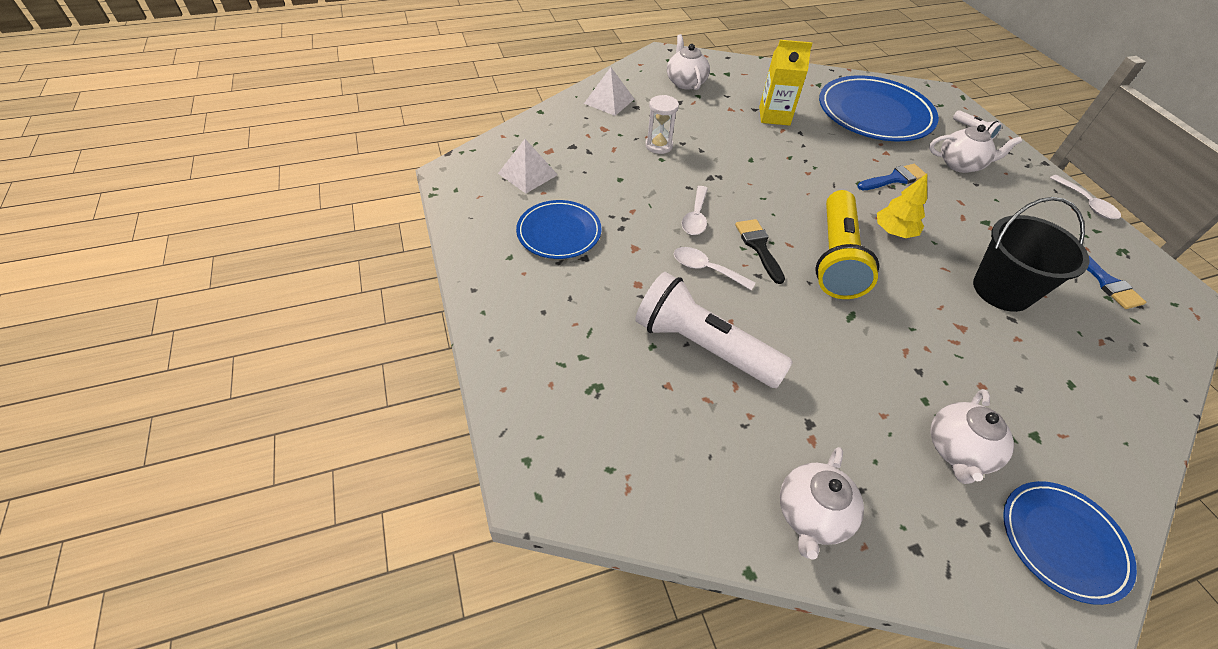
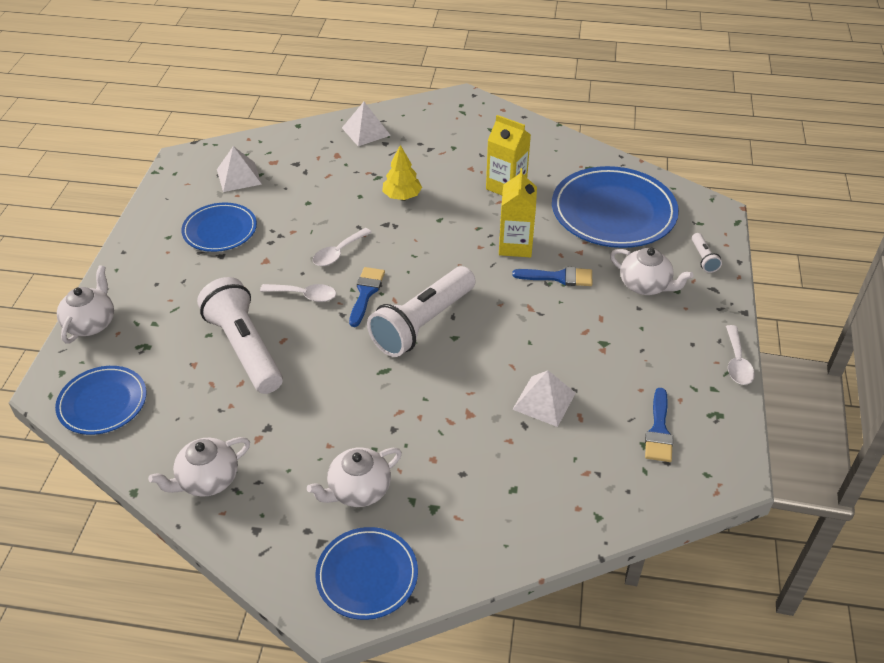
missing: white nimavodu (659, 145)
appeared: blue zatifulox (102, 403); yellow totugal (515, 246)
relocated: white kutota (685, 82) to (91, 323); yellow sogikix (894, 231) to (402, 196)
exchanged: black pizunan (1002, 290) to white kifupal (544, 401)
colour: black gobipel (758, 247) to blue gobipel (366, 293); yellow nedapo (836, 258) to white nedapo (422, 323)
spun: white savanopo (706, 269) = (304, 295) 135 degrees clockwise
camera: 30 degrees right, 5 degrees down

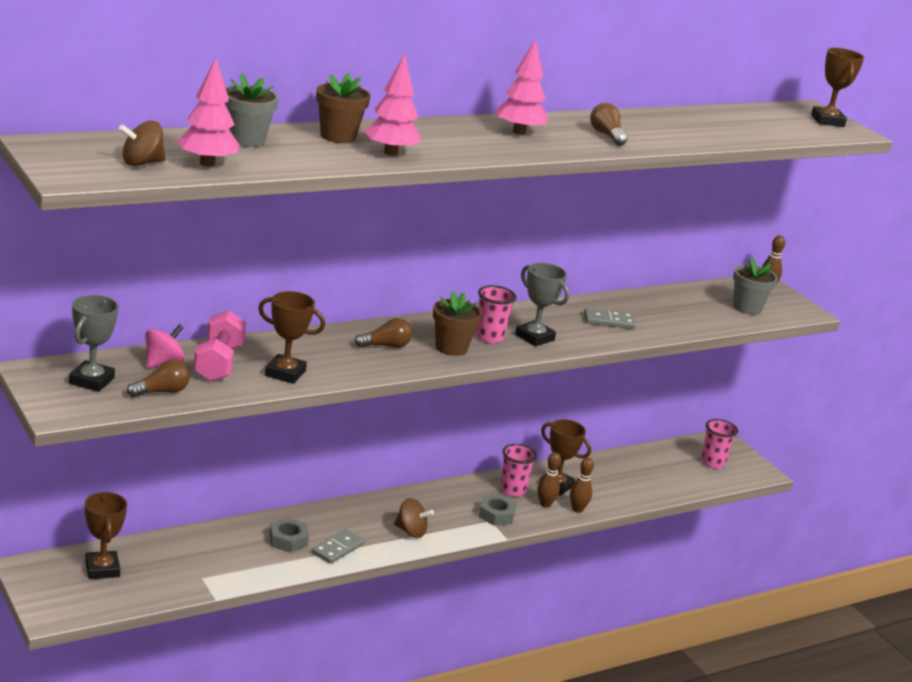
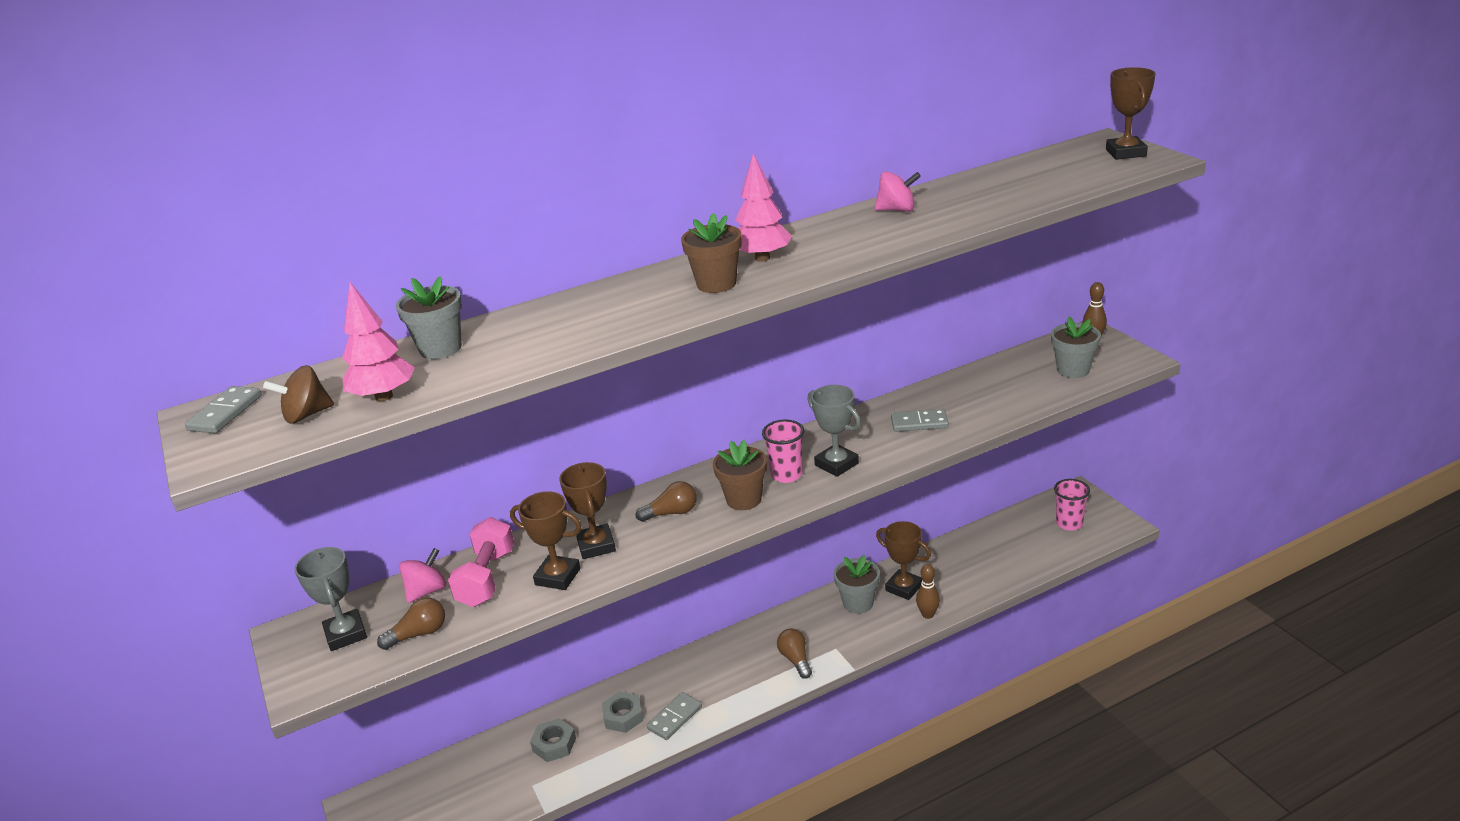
missing: pink sogikix (390, 153); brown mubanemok (411, 531); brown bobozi (545, 504)
appeared: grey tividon (225, 413); pink mubanemok (897, 210)
relocated: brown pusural (102, 569) to (596, 545); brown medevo (338, 136) to (716, 284); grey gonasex (496, 515) to (554, 744); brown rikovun (606, 135) to (795, 660)
exchanged: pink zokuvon (512, 490) to grey medevo (858, 603)
spun: grey pusural (91, 381) = (346, 634) 45 degrees counterclockwise
camera: 10 degrees right, 5 degrees up

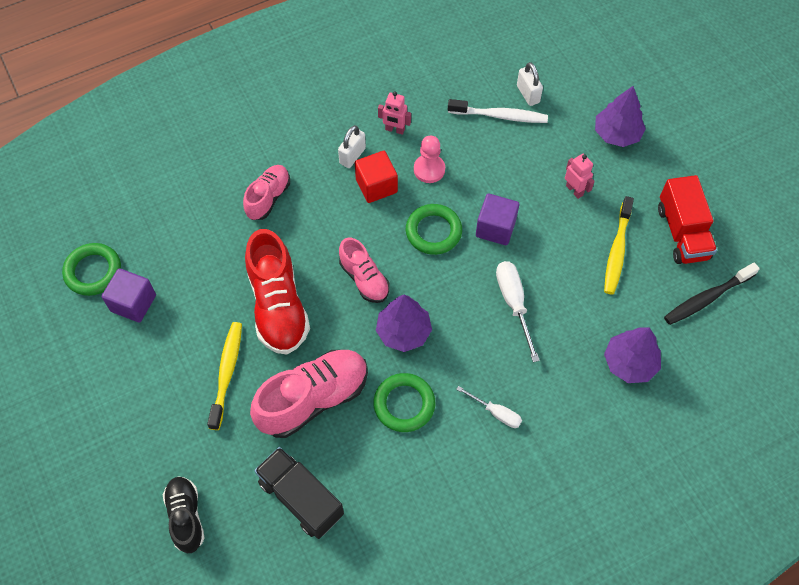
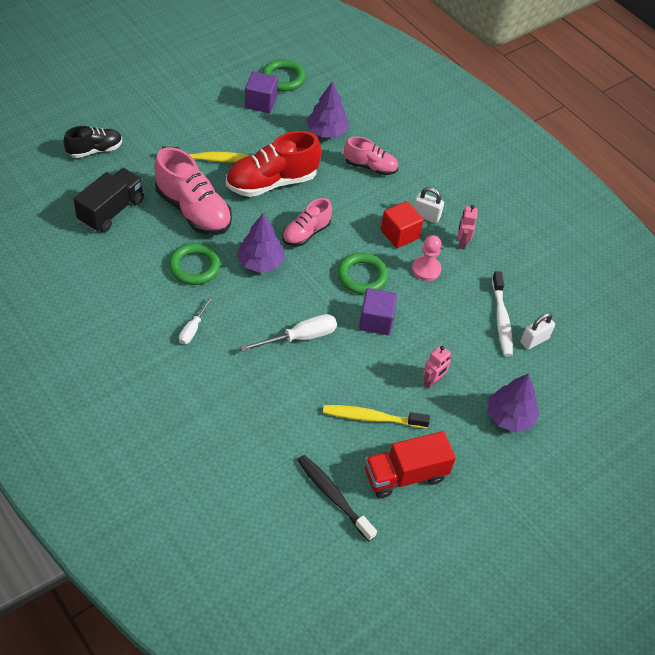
relocated: purple sogikix (630, 363) to (327, 132)
camera: 75 degrees right, 10 degrees down

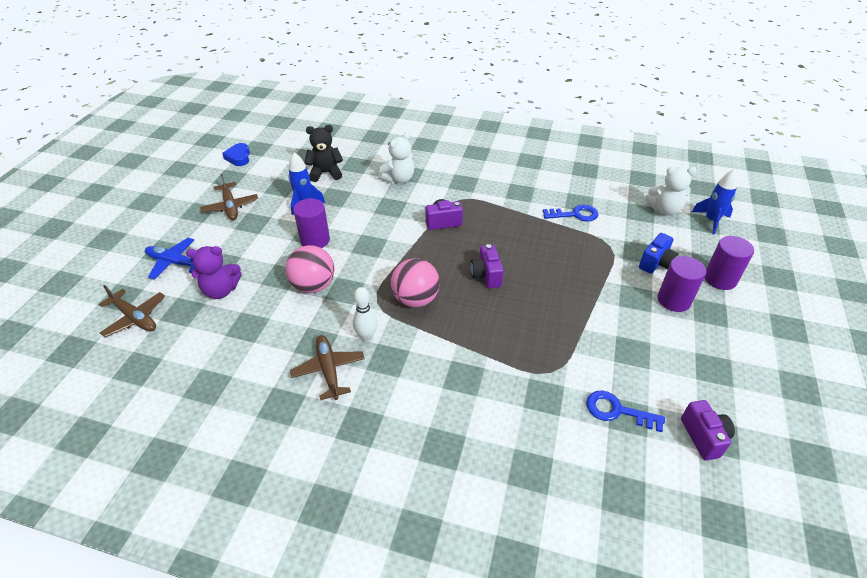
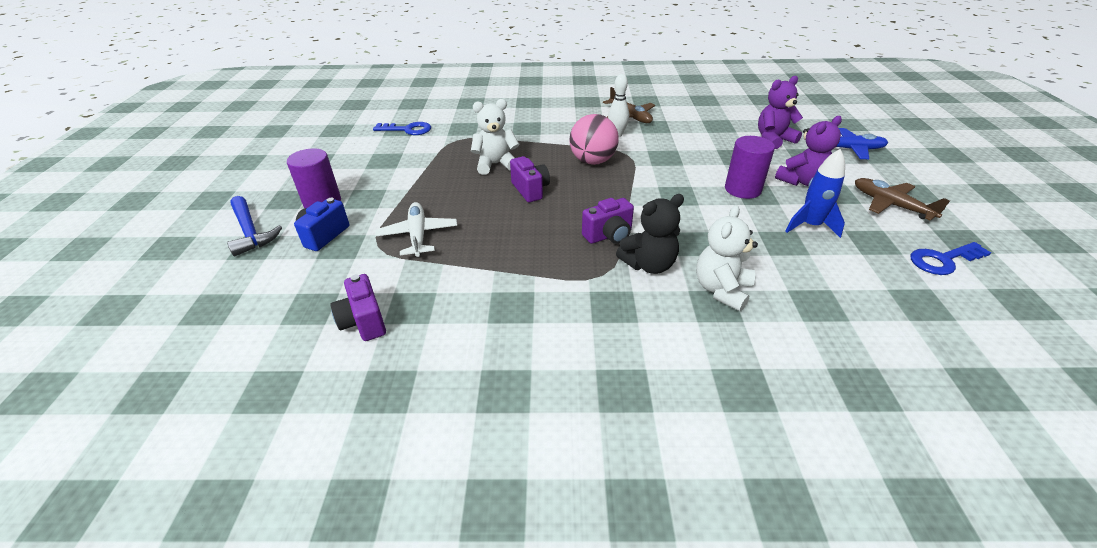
missing: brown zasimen (135, 318); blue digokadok (239, 157); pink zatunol (313, 286); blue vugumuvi (711, 220)
appeared: white zasimen (418, 235); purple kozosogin (801, 181)
relocated: black kozosogin (326, 173) to (649, 265); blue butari (575, 214) to (943, 260); white kozosogin (664, 210) to (496, 164); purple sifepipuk (703, 437) to (363, 322)
exchanged: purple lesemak (720, 279) to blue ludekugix (250, 232)
camera: 165 degrees right, 5 degrees down

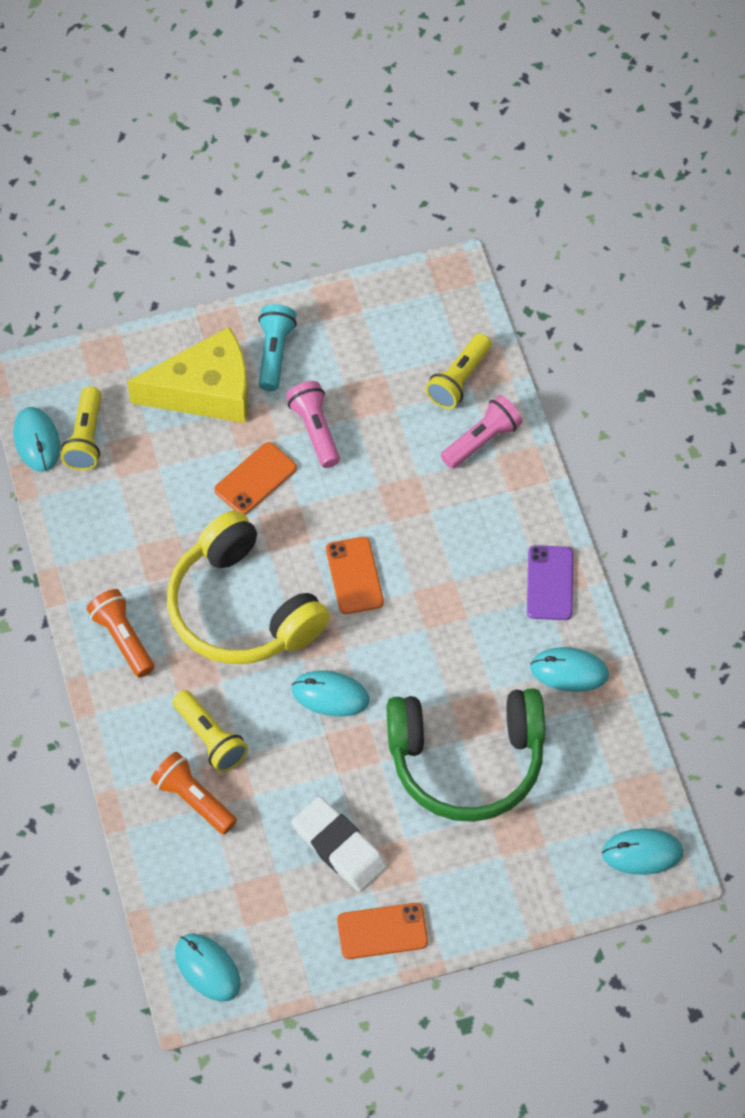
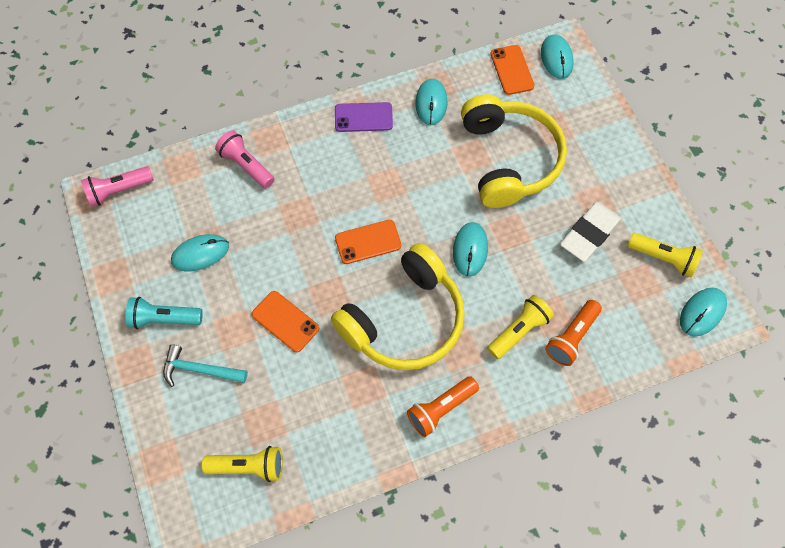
relocated: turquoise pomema (37, 441) to (200, 253); pink nedapo (315, 430) to (119, 191); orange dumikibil (382, 931) to (512, 70); yellow nedapo (459, 380) to (663, 258)
exchanged: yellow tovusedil (206, 391) to turquoise ludekugix (200, 370)
colour: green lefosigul (466, 761) to yellow lefosigul (508, 159)
camera: 95 degrees left, 5 degrees up

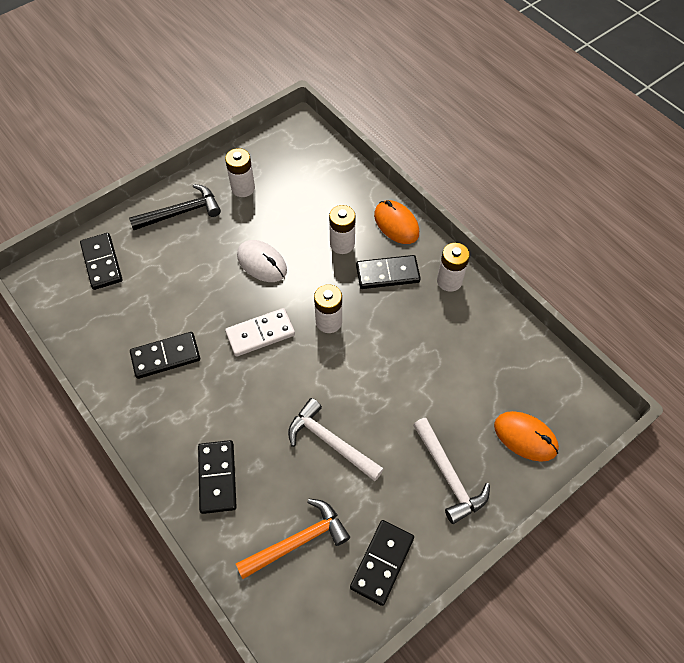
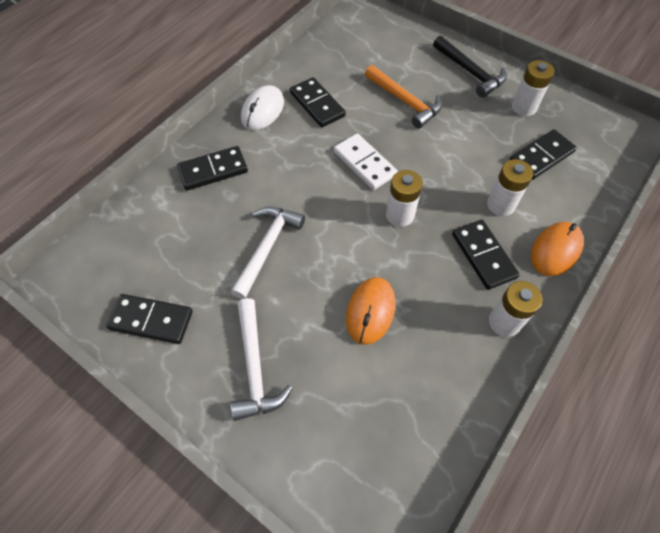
relocated: black tividon (102, 263) to (541, 157); orange ludekugix (298, 541) to (404, 101); white pomema (262, 263) to (262, 110); orange pomema (525, 437) to (370, 311)
spun: white ludekugix (448, 475) = (254, 367) 60 degrees counterclockwise
camera: 75 degrees right, 0 degrees up

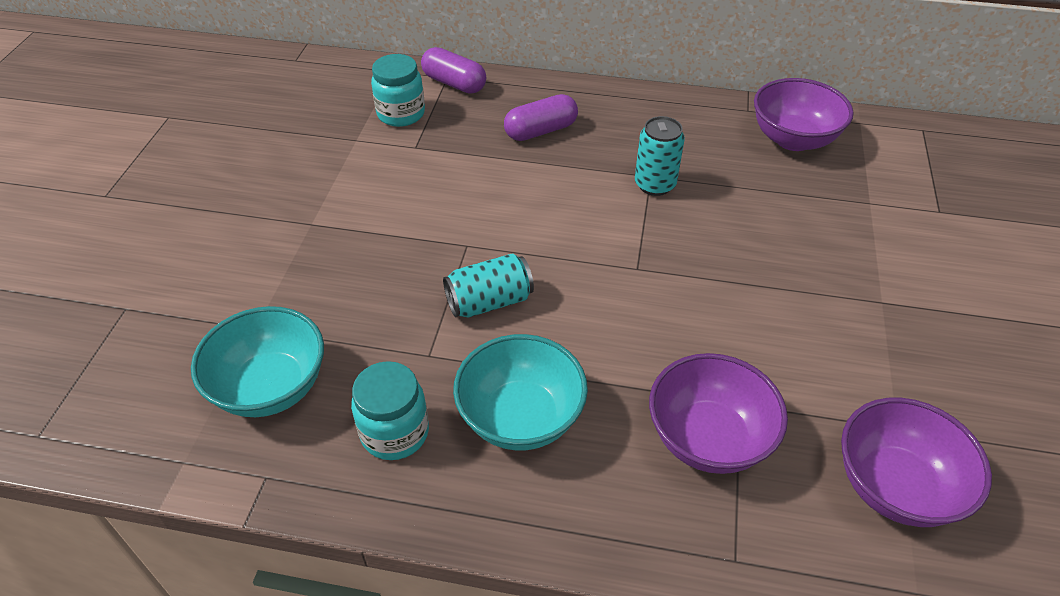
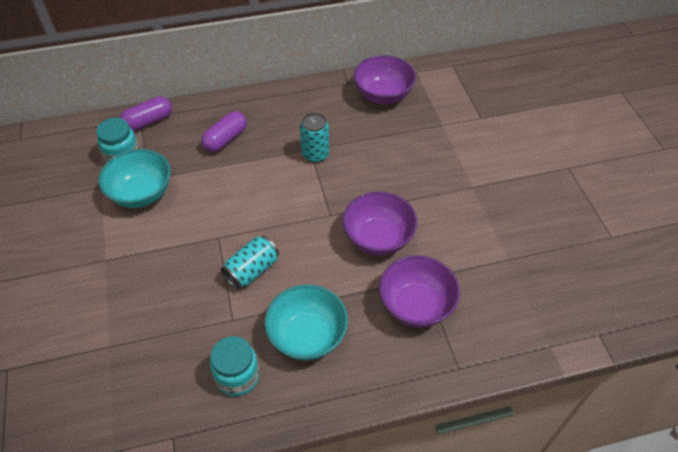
relocated: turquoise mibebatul (271, 387) to (142, 194); purple mibebatul (895, 486) to (378, 238)
spun: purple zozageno (454, 83) = (148, 122) 45 degrees counterclockwise
camera: 25 degrees left, 5 degrees up

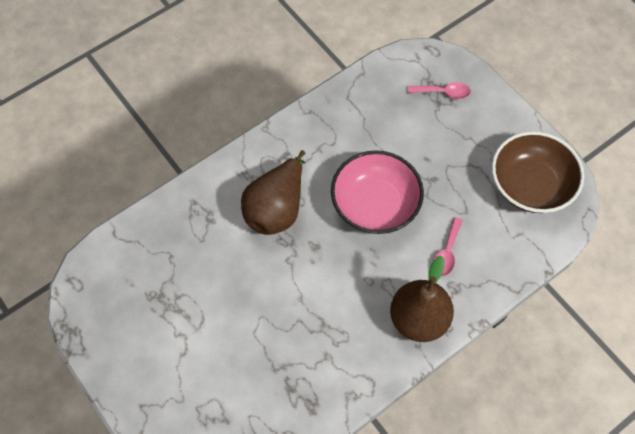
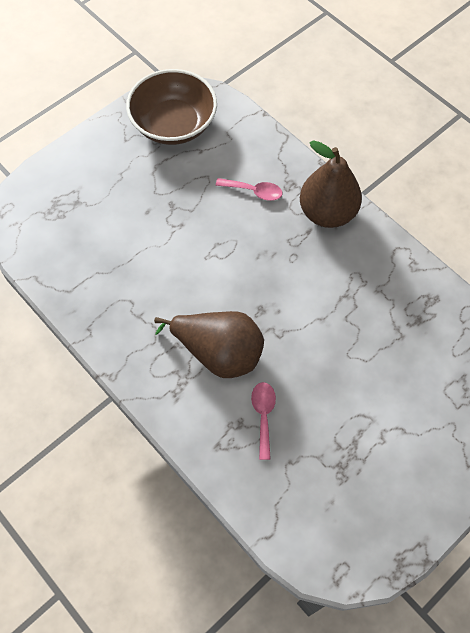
missing: pink mibebatul (375, 205)
relocated: pink savanopo (443, 92) to (263, 415)
camera: 95 degrees left, 0 degrees up

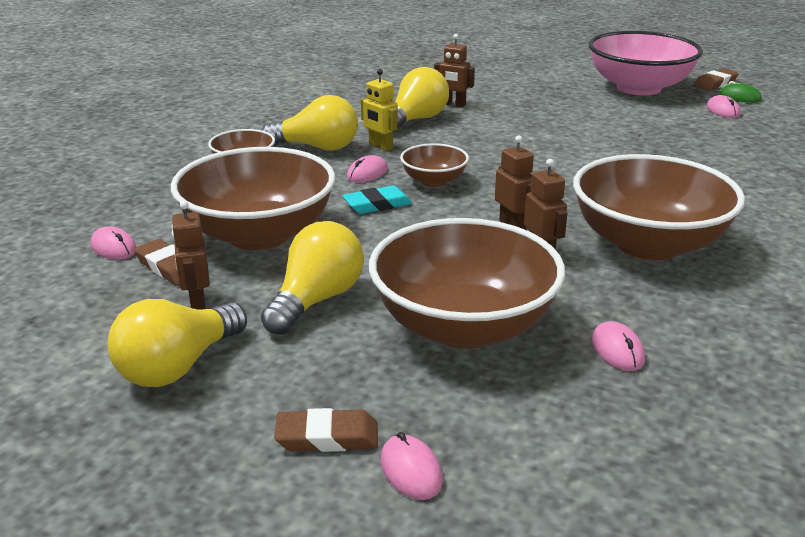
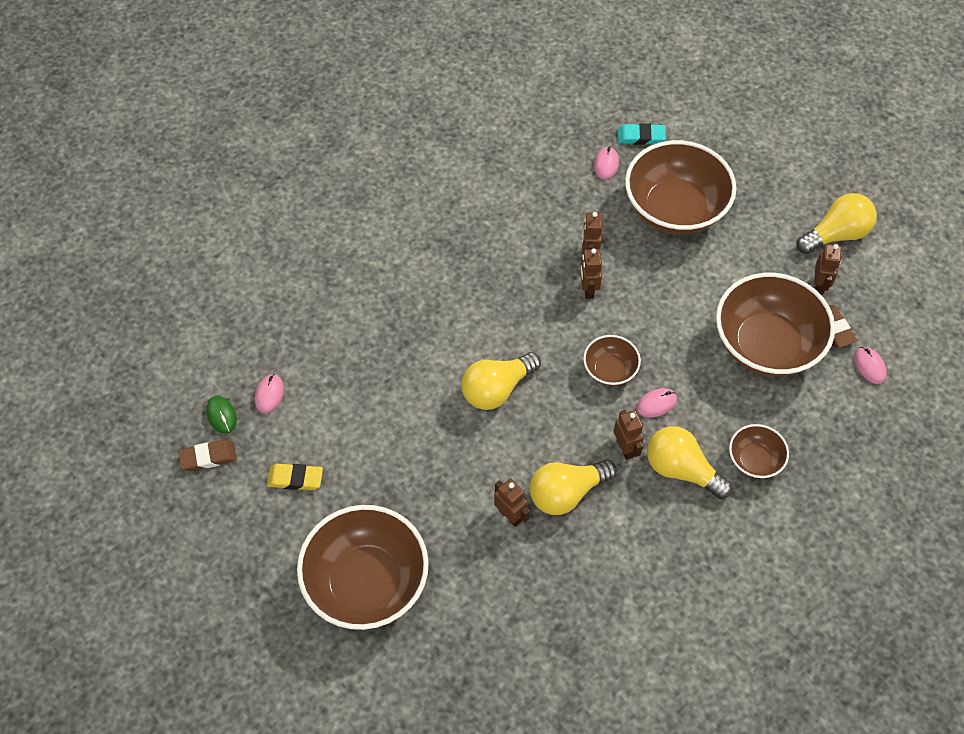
missing: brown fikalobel (327, 437); pink pomema (411, 470)
relocated: yellow rikovun (316, 300) to (497, 389); turquoise fikalobel (377, 204) to (641, 137); brown mibebatul (648, 244) to (366, 582)
exchanged: pink mibebatul (638, 88) to yellow fikalobel (295, 479)
colour: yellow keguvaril (380, 147) to brown keguvaril (625, 448)
camera: 155 degrees left, 30 degrees up

